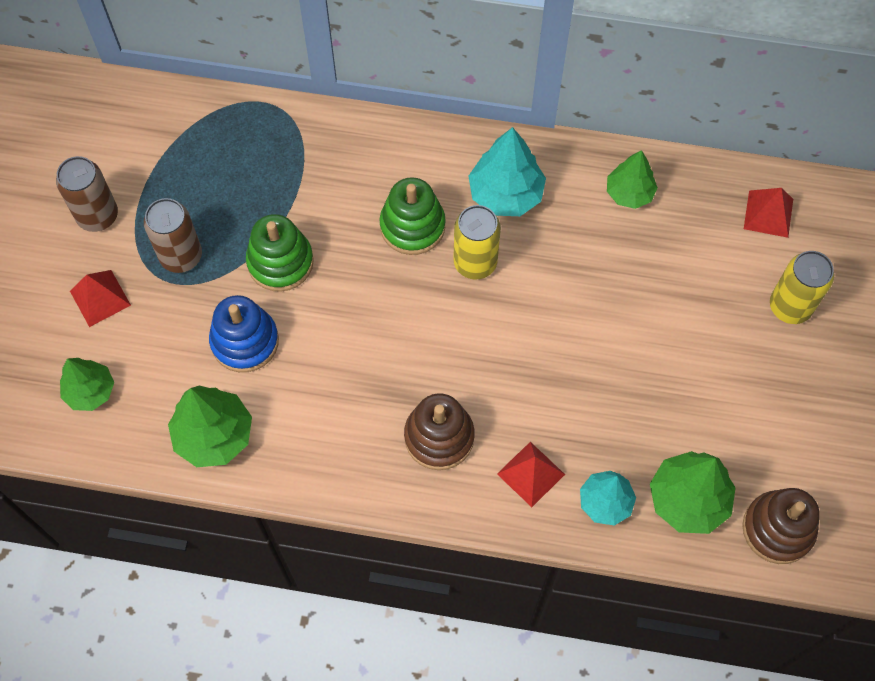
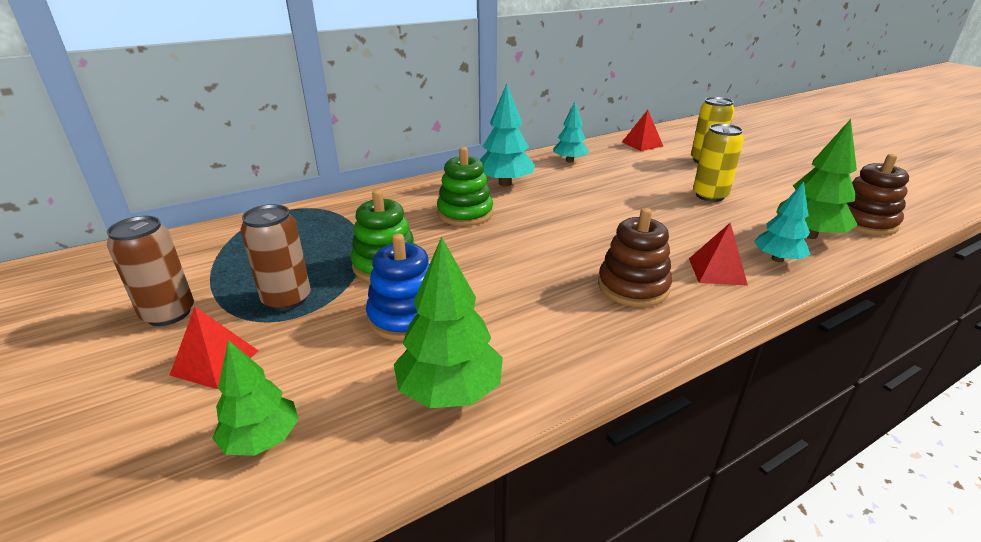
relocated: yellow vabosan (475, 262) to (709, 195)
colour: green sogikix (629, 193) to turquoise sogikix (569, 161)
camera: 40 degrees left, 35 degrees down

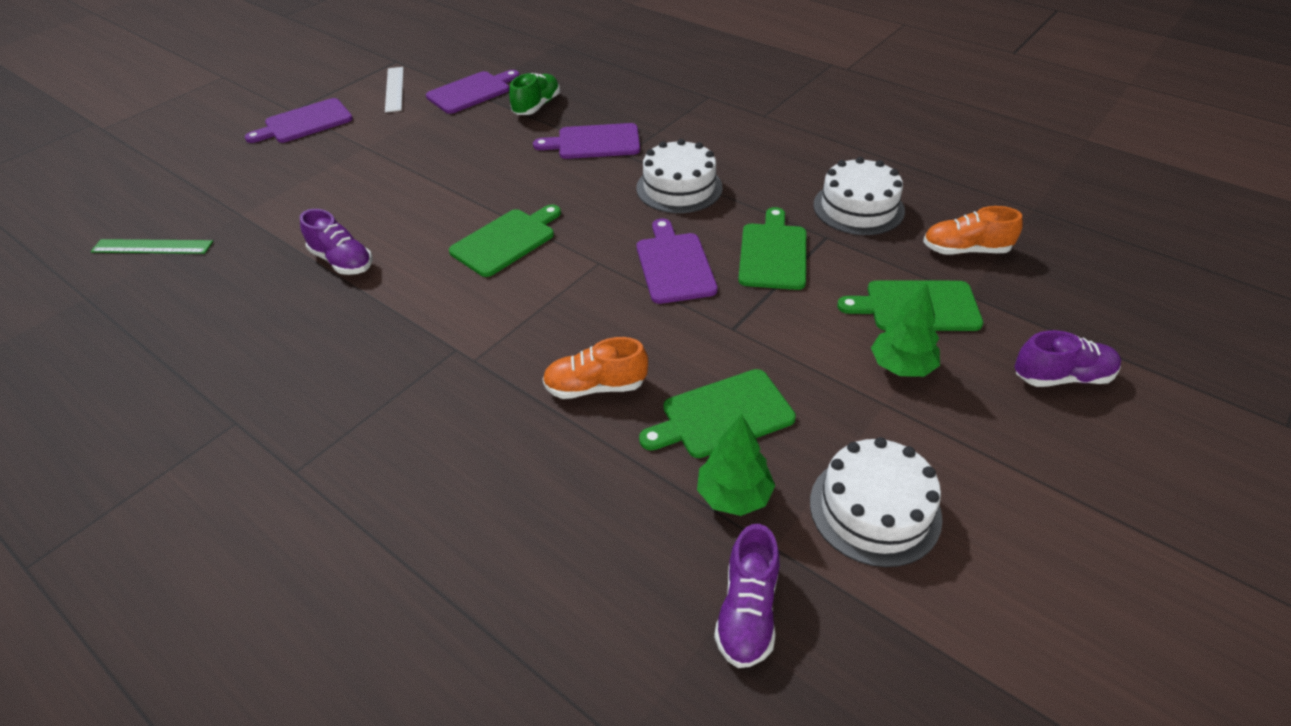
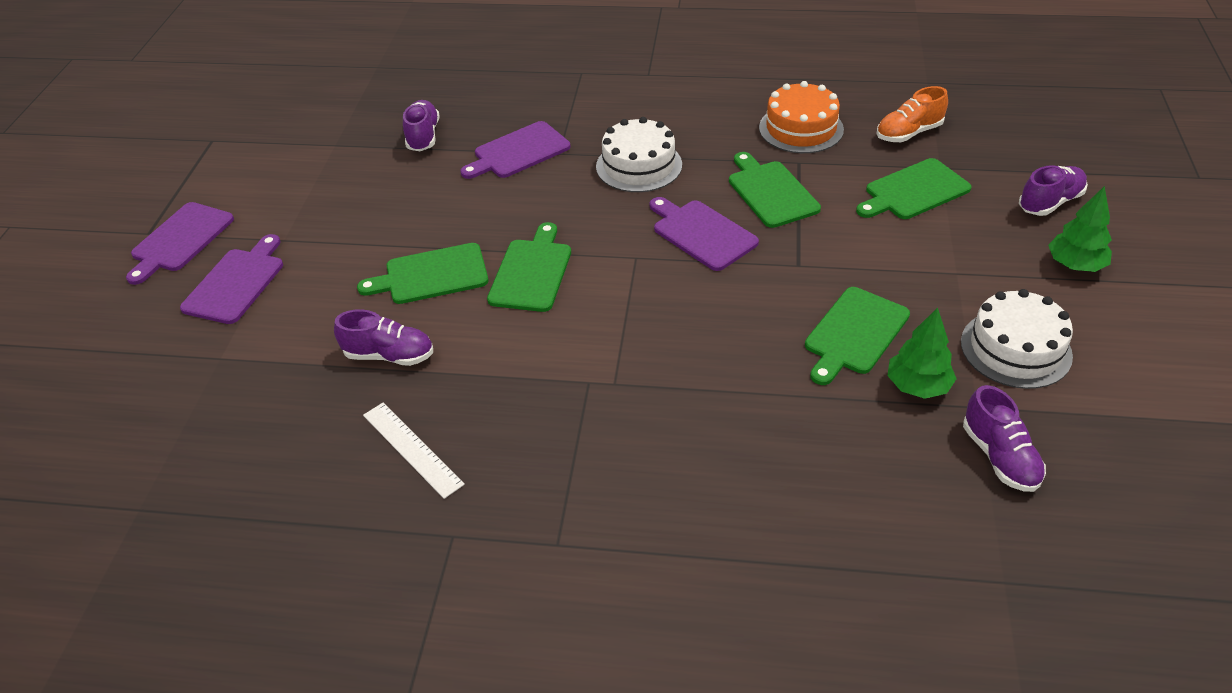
missing: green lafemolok (152, 246); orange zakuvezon (595, 387)
appeared: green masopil (431, 275)
relocated: white lafemolok (394, 89) to (412, 449); purple masopil (471, 92) to (236, 283); green sogikix (901, 367) to (1075, 265)
colour: green zakuvezon (536, 106) to purple zakuvezon (423, 136); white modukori (858, 208) to orange modukori (801, 128)
camera: 30 degrees left, 0 degrees up

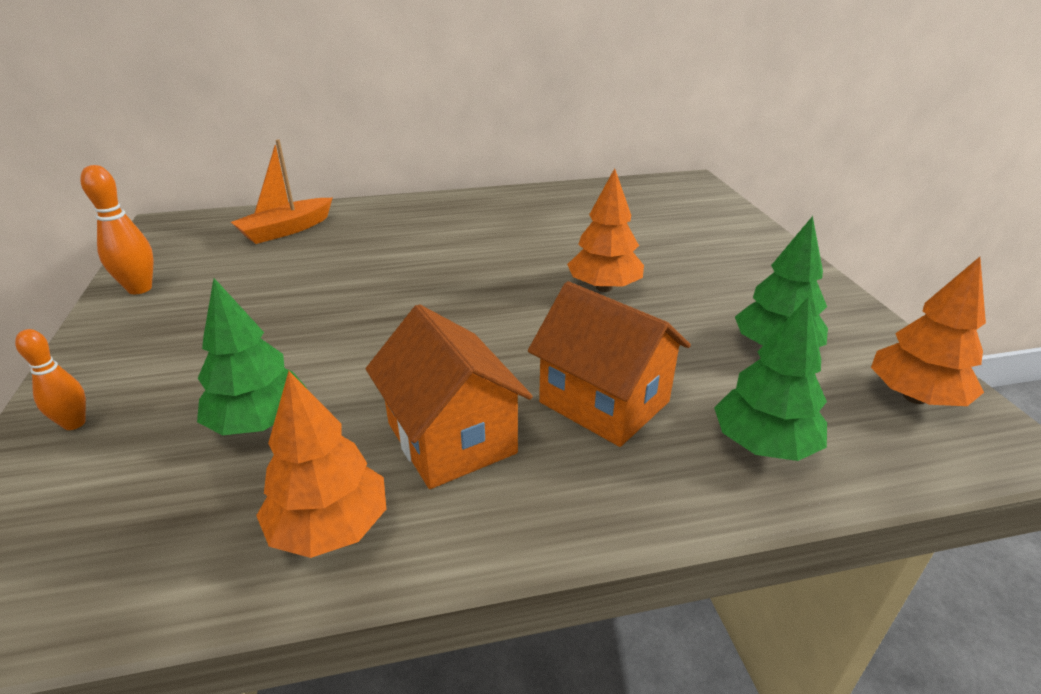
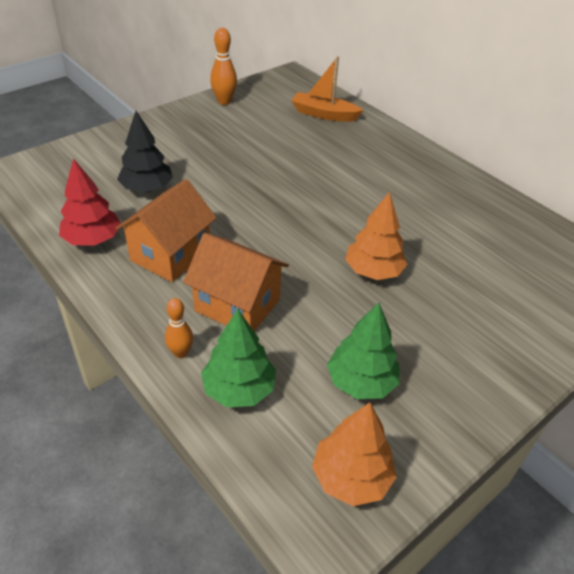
relocated: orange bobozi (74, 423) to (181, 353)
colour: green sogikix (259, 422) to black sogikix (147, 188); orange sogikix (330, 527) to red sogikix (93, 239)
spun: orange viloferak (604, 402) = (237, 305) 75 degrees counterclockwise
camera: 60 degrees right, 10 degrees up

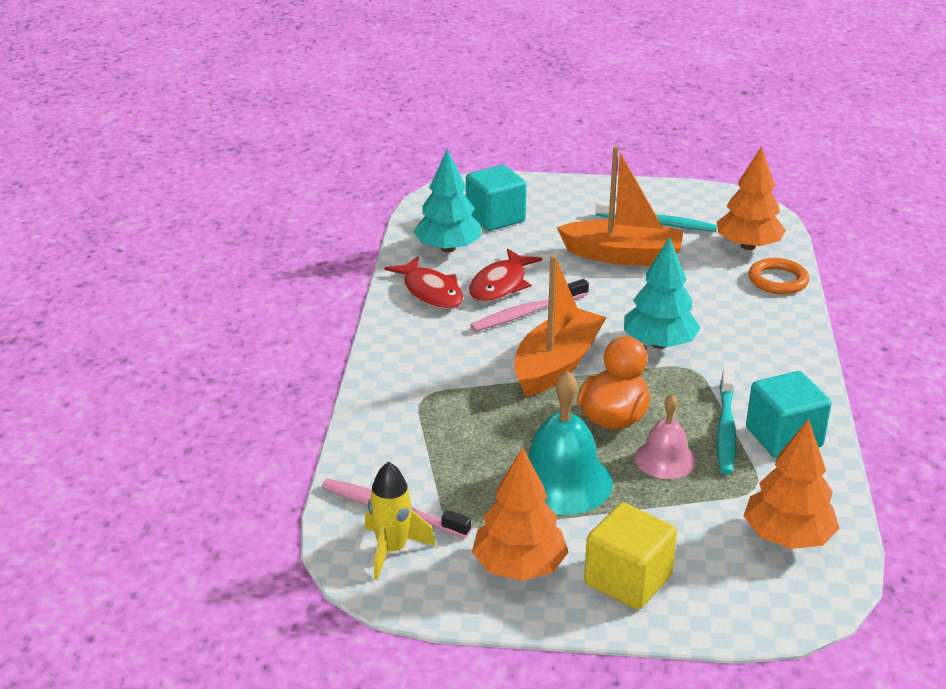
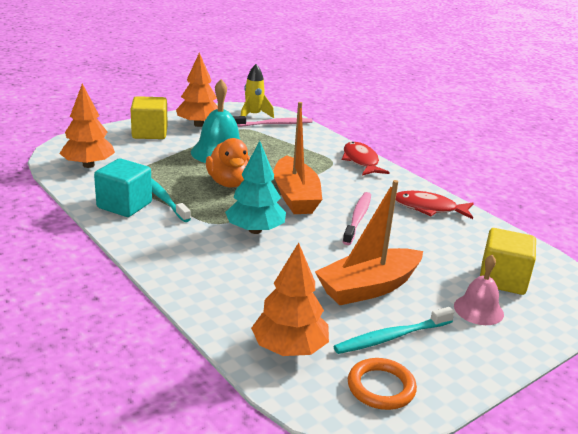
missing: turquoise sogikix (448, 248)
relocated: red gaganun (500, 285) to (361, 161); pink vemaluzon (665, 459) to (478, 309); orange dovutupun (778, 280) to (381, 387)
colour: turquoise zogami (495, 218) to yellow zogami (502, 279)
camera: 135 degrees right, 5 degrees down

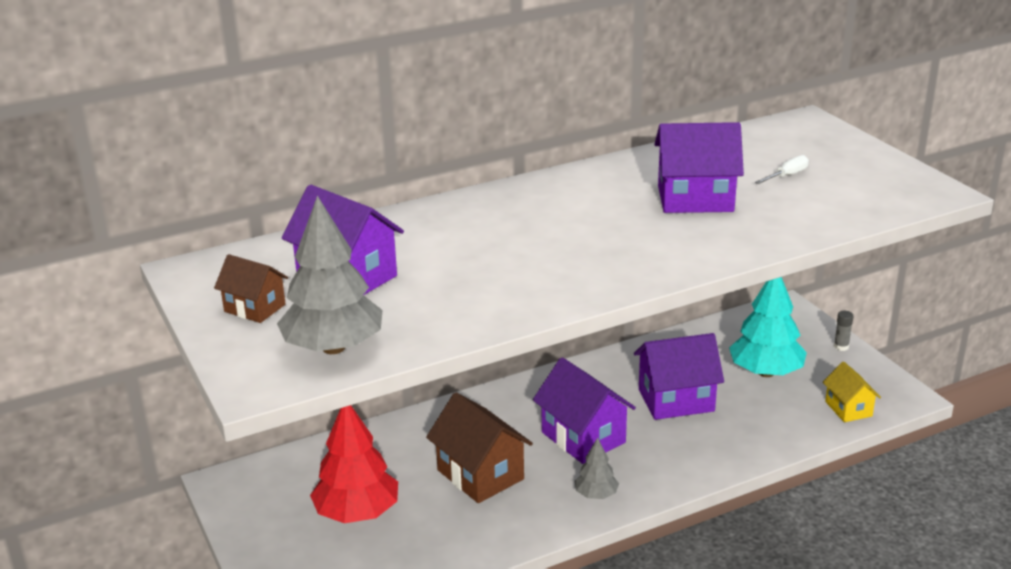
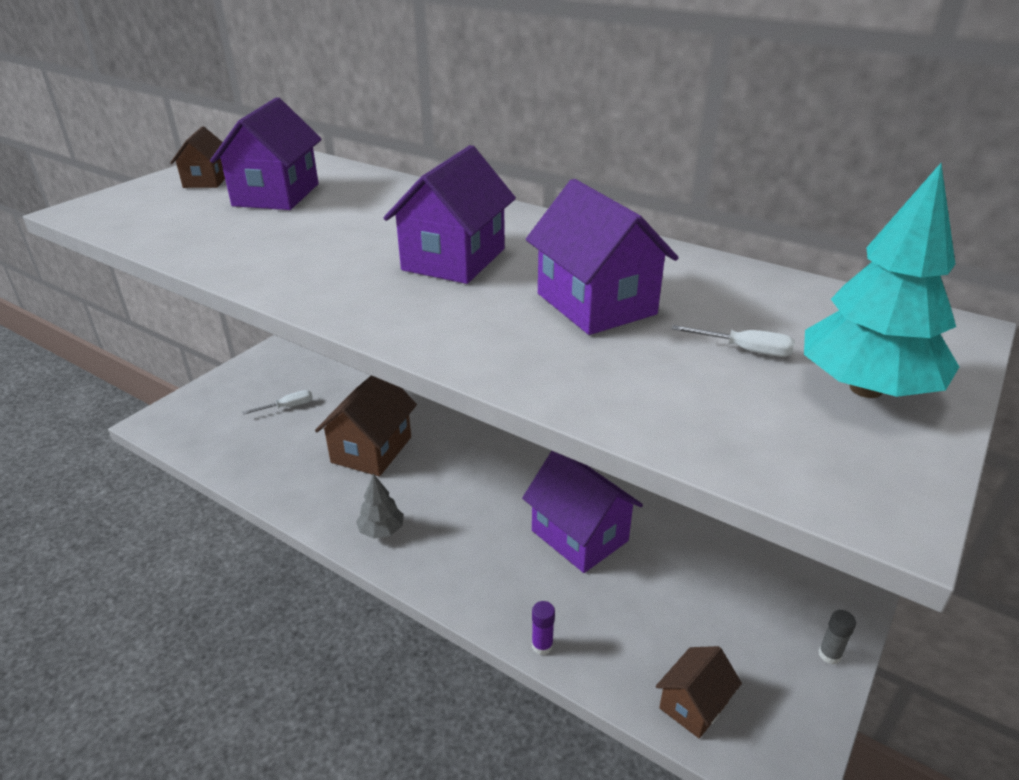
missing: grey sogikix (333, 348)
appeared: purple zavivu (542, 645)
relocated: purple viloferak (583, 437) to (454, 259); turquoise sogikix (765, 372) to (865, 388)
exchanged: red sogikix (357, 513) to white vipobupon (287, 407)
colour: yellow viloferak (848, 409) to brown viloferak (693, 705)
camera: 60 degrees right, 5 degrees up

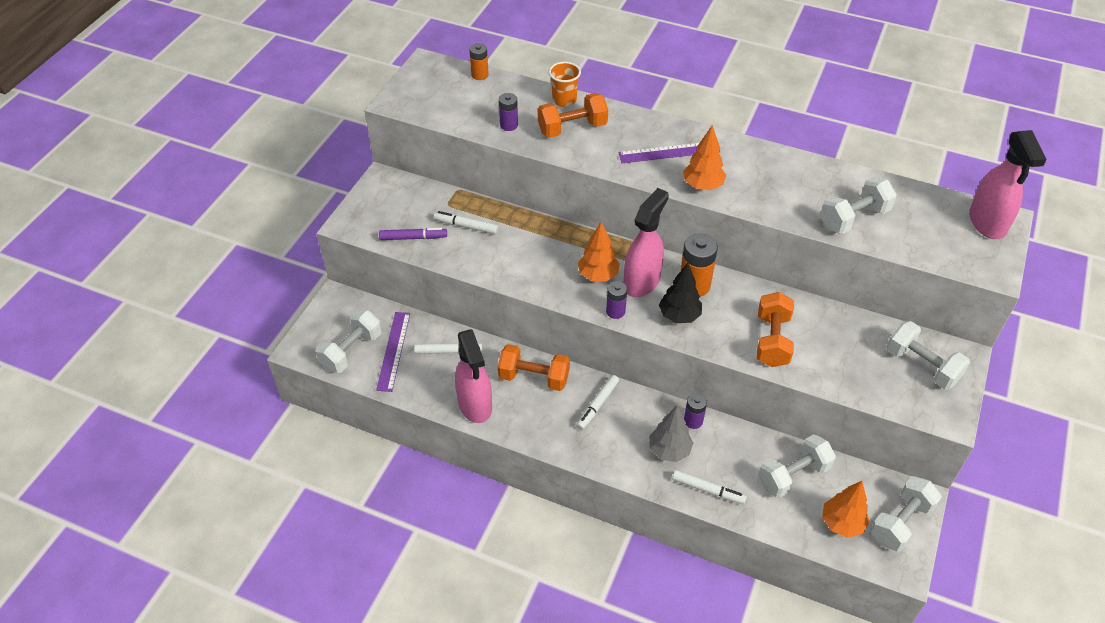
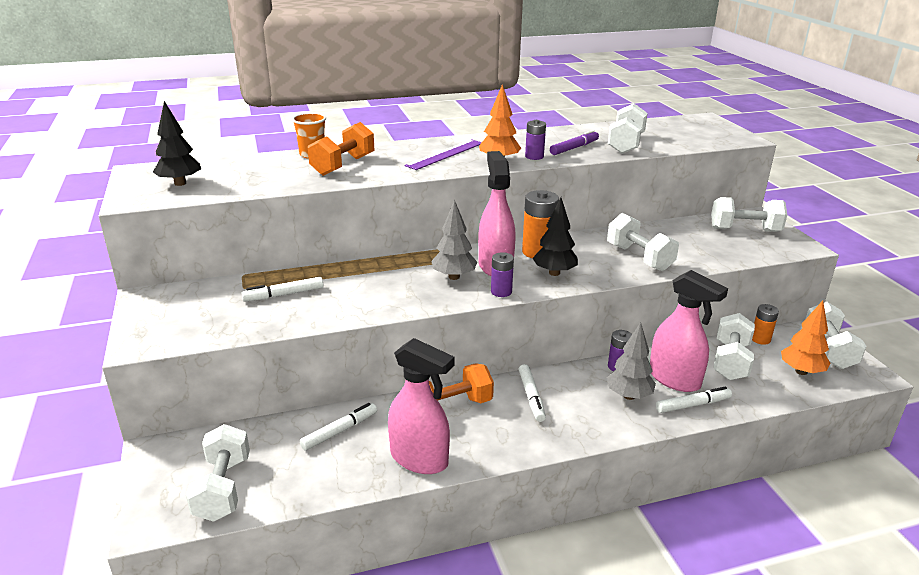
missing: purple lafemolok (393, 351)
appeared: black sogikix (180, 183)
relocated: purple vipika (413, 238) to (574, 148); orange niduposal (479, 75) to (760, 339); purple niduposal (509, 125) to (534, 156); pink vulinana (987, 223) to (674, 379)
colour: orange sogikix (598, 275) to grey sogikix (454, 277); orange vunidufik (772, 340) to white vunidufik (639, 258)
camera: 40 degrees left, 20 degrees down

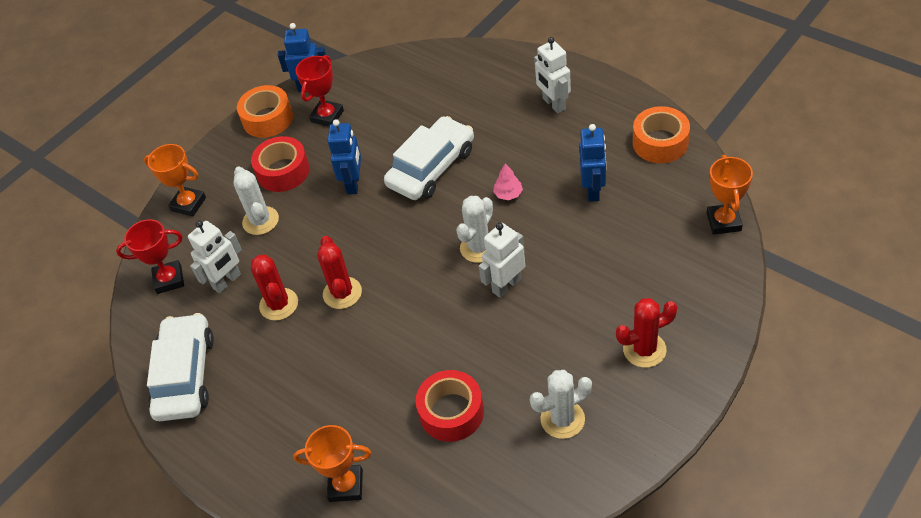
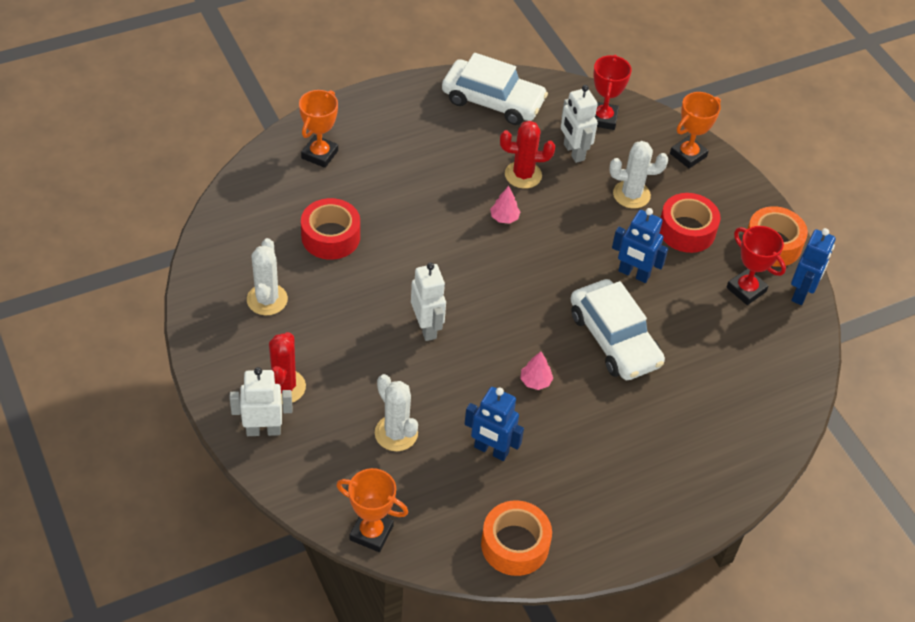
relocated: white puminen (479, 247) to (396, 433); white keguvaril (553, 104) to (263, 430)
exchanged: red puminen (342, 293) to pink sogikix (504, 218)
camera: 105 degrees right, 0 degrees up

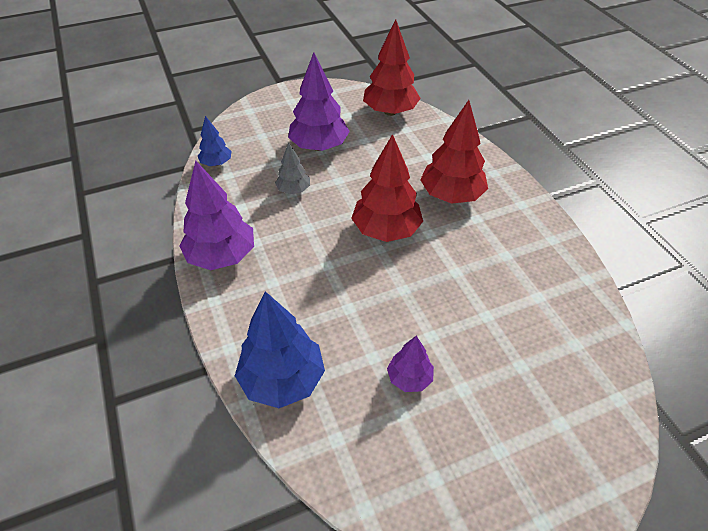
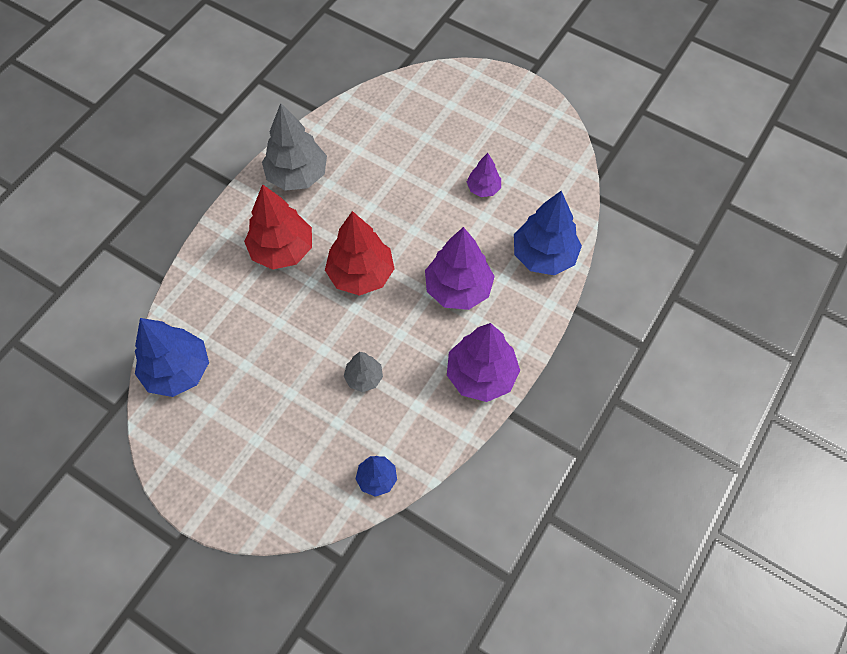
appeared: grey sogikix (297, 175)
relocated: purple sogikix (319, 146) to (458, 289)
colour: red sogikix (390, 111) to blue sogikix (177, 371)
camera: 125 degrees left, 15 degrees up

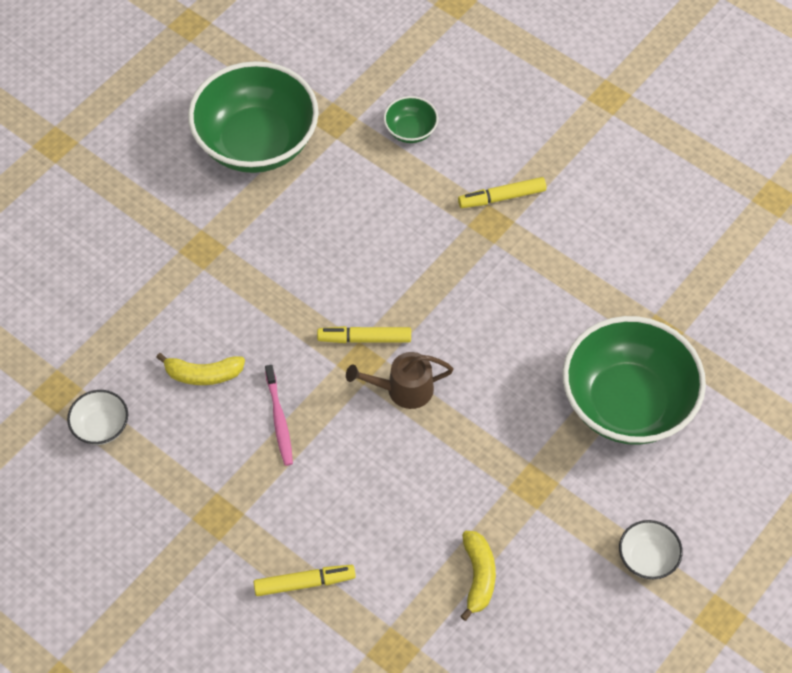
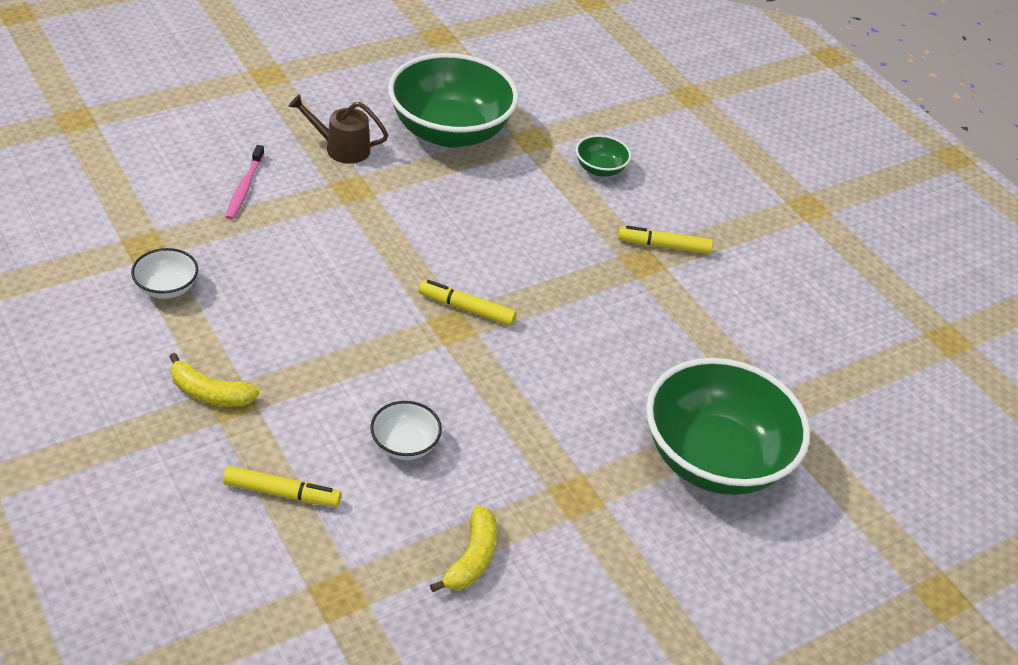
relocated: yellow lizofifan (203, 374) to (210, 393); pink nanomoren (279, 420) to (244, 188); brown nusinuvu (403, 389) to (341, 148); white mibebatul (647, 558) to (404, 445)
camera: 15 degrees right, 15 degrees down

